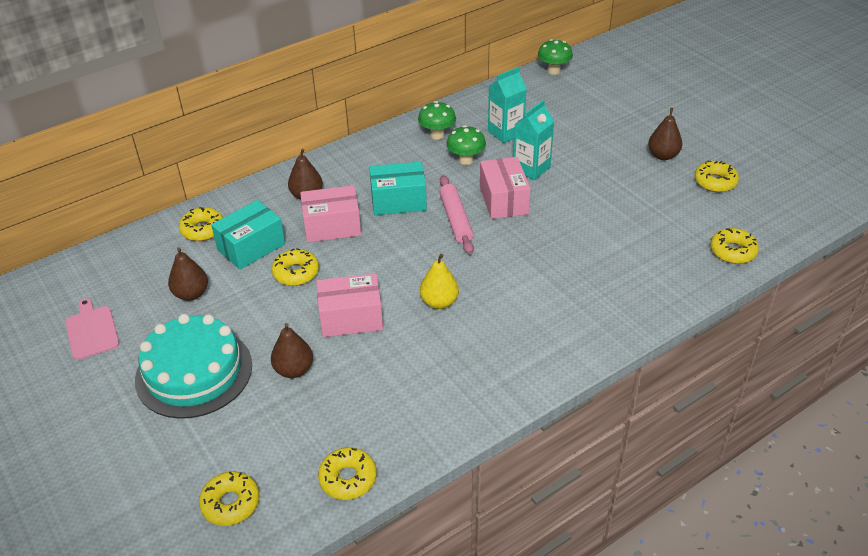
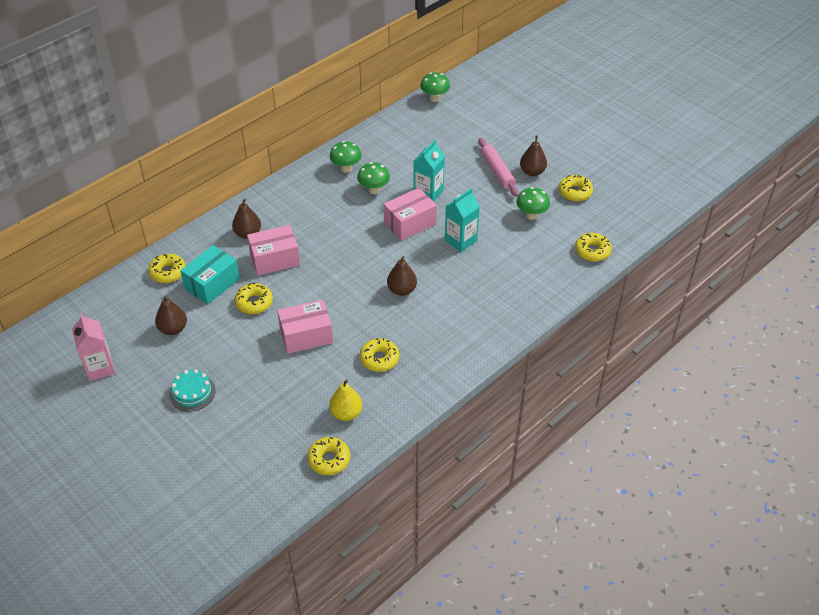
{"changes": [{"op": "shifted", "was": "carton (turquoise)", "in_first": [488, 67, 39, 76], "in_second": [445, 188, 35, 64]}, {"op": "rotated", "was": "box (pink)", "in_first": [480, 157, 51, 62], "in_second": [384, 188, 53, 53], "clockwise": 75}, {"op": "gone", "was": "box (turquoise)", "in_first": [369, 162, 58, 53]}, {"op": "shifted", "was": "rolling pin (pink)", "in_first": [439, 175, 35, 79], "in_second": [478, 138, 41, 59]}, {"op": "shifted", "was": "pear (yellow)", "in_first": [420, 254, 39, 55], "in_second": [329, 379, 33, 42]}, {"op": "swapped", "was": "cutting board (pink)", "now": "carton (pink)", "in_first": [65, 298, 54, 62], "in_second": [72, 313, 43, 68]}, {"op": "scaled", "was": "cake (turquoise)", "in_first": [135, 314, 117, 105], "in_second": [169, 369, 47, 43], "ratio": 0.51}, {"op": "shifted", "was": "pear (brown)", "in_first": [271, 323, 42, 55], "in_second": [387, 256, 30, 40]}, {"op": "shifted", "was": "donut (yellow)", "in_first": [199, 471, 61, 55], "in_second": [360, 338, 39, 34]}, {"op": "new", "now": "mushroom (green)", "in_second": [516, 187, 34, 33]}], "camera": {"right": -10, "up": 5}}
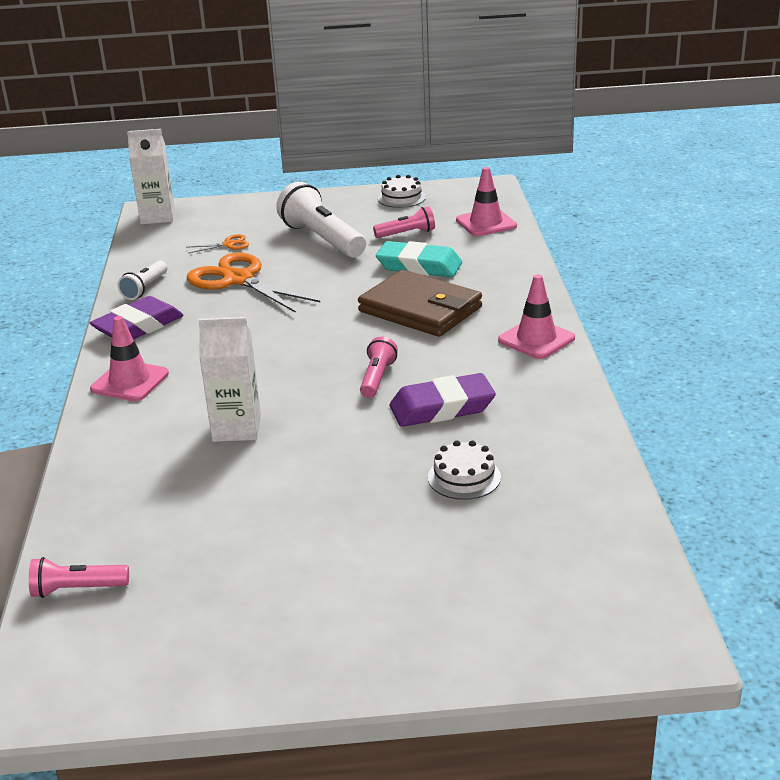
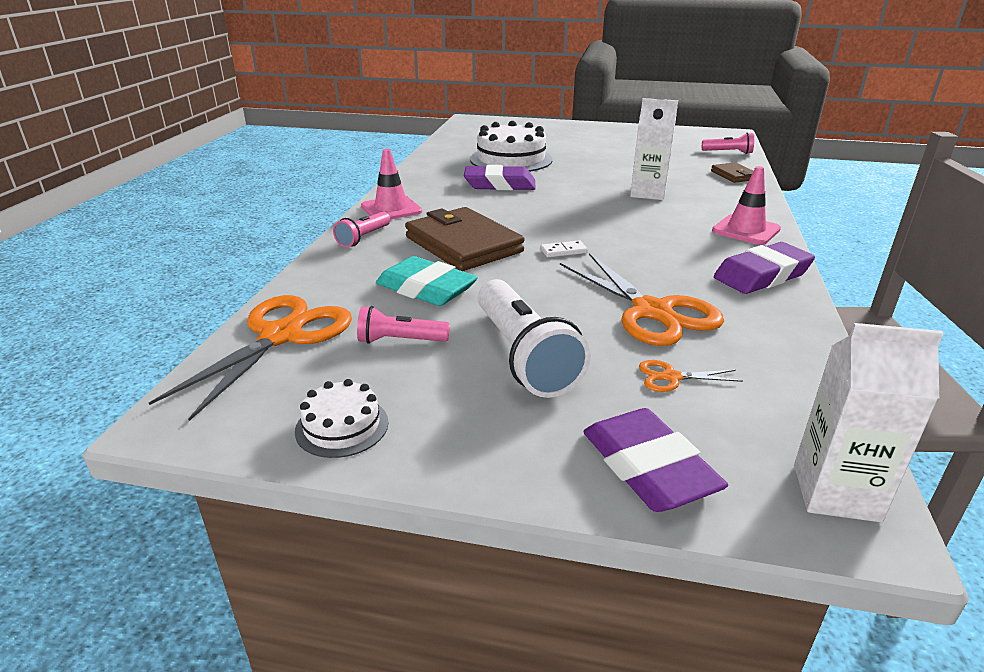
{"changes": [{"op": "swapped", "was": "traffic cone (pink)", "now": "scissors (orange)", "in_first": [456, 167, 61, 69], "in_second": [149, 295, 203, 126]}, {"op": "gone", "was": "flashlight (white)", "in_first": [118, 260, 49, 40]}, {"op": "shifted", "was": "flashlight (pink)", "in_first": [360, 337, 38, 61], "in_second": [333, 211, 58, 36]}, {"op": "scaled", "was": "cake (white)", "in_first": [428, 440, 73, 60], "in_second": [470, 121, 83, 51], "ratio": 1.93}, {"op": "new", "now": "wallet (brown)", "in_second": [711, 162, 42, 21]}, {"op": "new", "now": "domino (white)", "in_second": [541, 241, 47, 16]}, {"op": "new", "now": "eraser (purple)", "in_second": [583, 408, 145, 104]}], "camera": {"right": -165, "up": 0}}
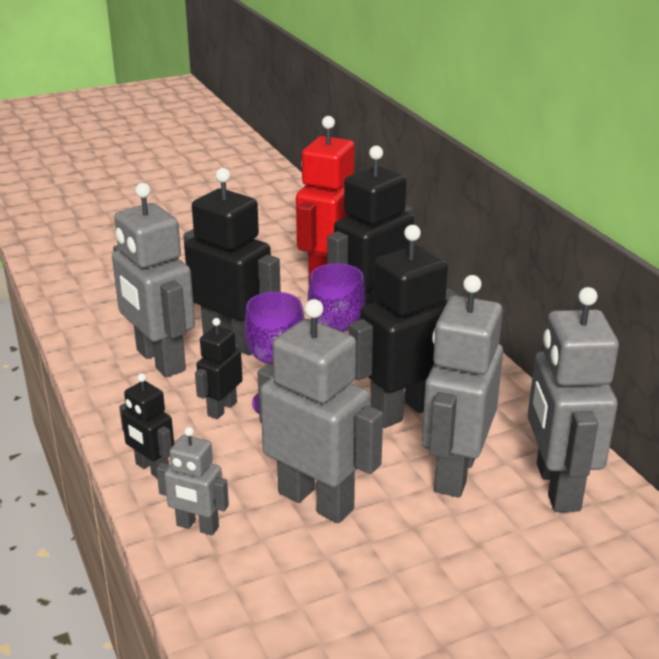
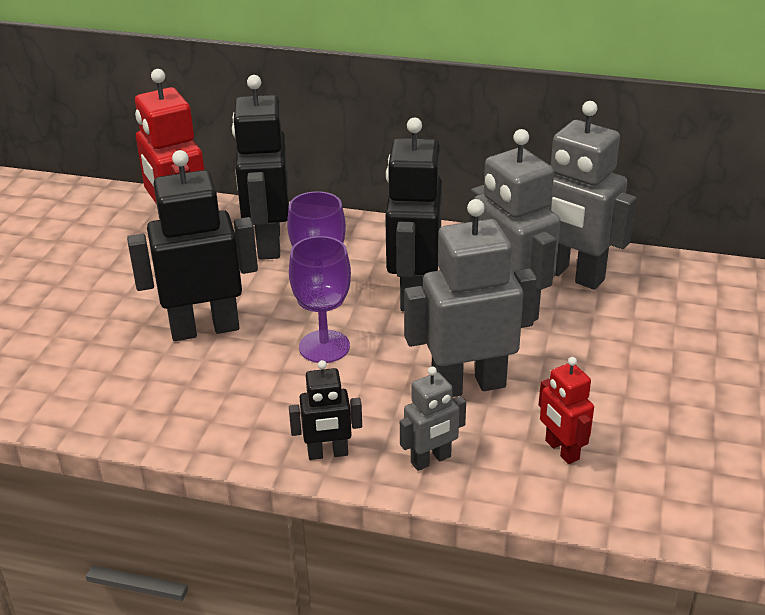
{"changes": [{"op": "gone", "was": "robot (grey)", "in_first": [112, 183, 83, 194]}, {"op": "gone", "was": "robot (black)", "in_first": [195, 318, 48, 101]}, {"op": "new", "now": "robot (red)", "in_second": [539, 357, 55, 107]}], "camera": {"right": -50, "up": 5}}
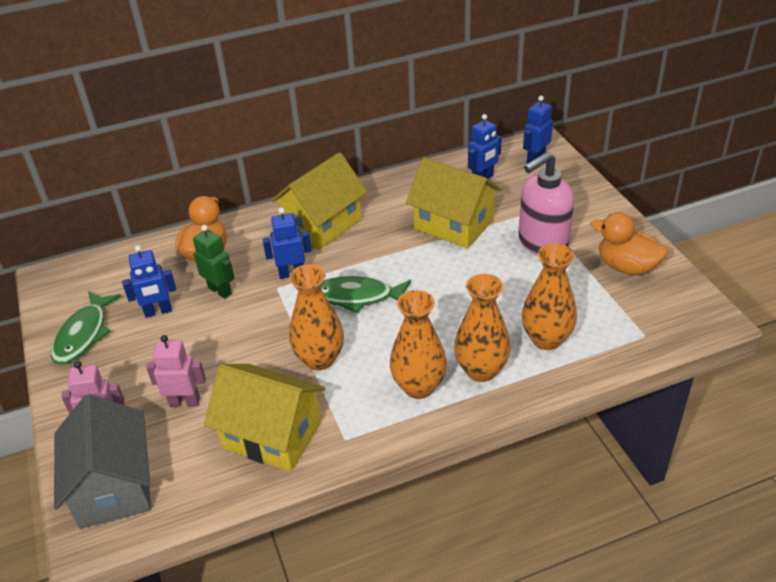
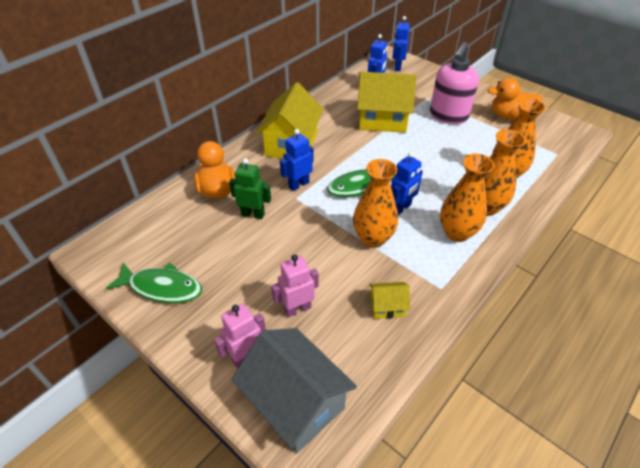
{"changes": [{"op": "shifted", "was": "robot (blue)", "in_first": [122, 245, 54, 73], "in_second": [391, 152, 32, 63]}, {"op": "rotated", "was": "fish (green)", "in_first": [51, 291, 70, 74], "in_second": [106, 263, 96, 40], "clockwise": -60}, {"op": "scaled", "was": "house (yellow)", "in_first": [204, 364, 121, 108], "in_second": [369, 282, 41, 37], "ratio": 0.47}], "camera": {"right": -30, "up": 5}}
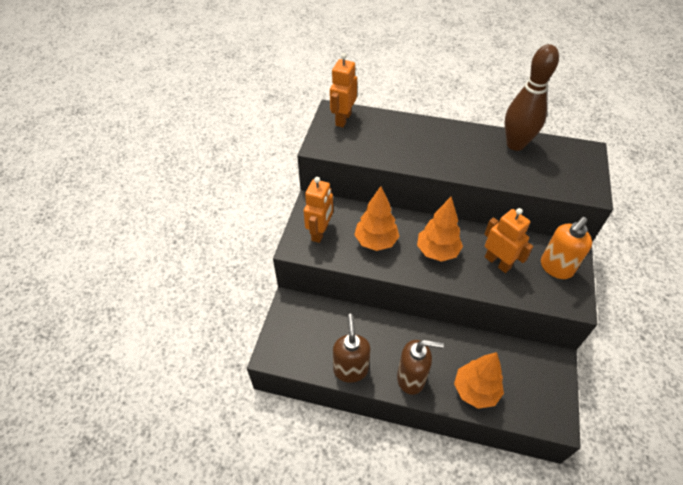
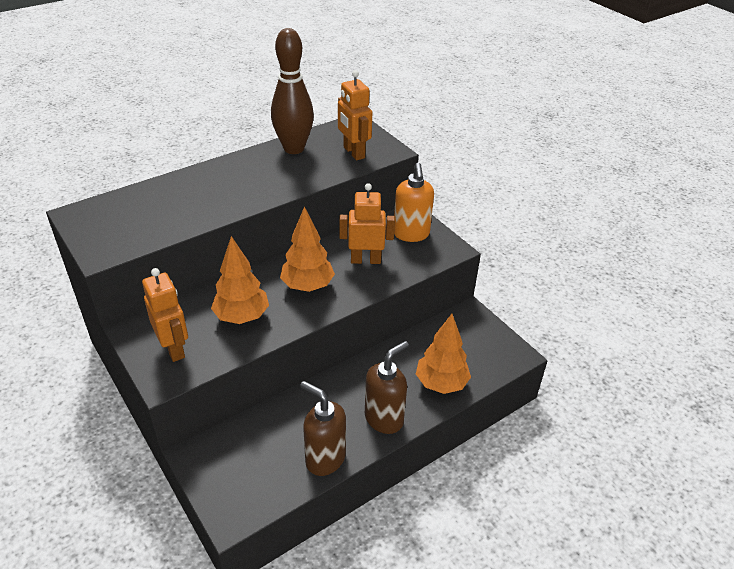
{"changes": [{"op": "shifted", "was": "robot (orange)", "in_first": [330, 53, 27, 74], "in_second": [338, 70, 34, 90]}], "camera": {"right": -50, "up": -10}}
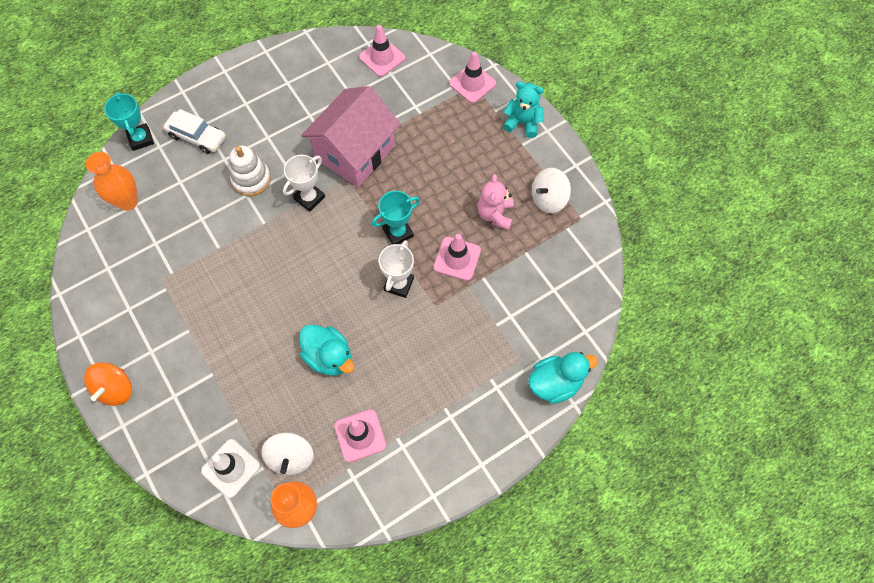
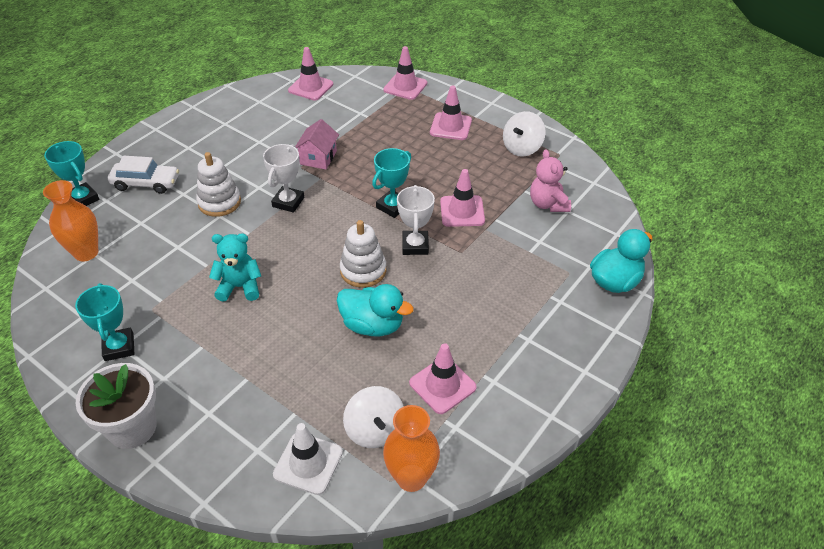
{"changes": [{"op": "shifted", "was": "teddy bear (turquoise)", "in_first": [503, 81, 41, 57], "in_second": [209, 233, 52, 69]}, {"op": "scaled", "was": "house (pink)", "in_first": [301, 86, 100, 101], "in_second": [296, 119, 43, 50], "ratio": 0.49}, {"op": "shifted", "was": "teddy bear (pink)", "in_first": [477, 174, 37, 56], "in_second": [530, 149, 41, 63]}, {"op": "swapped", "was": "spinning top (orange)", "now": "flower pot (white)", "in_first": [84, 362, 48, 44], "in_second": [76, 363, 81, 86]}, {"op": "new", "now": "traffic cone (pink)", "in_second": [430, 85, 42, 55]}, {"op": "new", "now": "stacking toy (white)", "in_second": [340, 220, 46, 68]}, {"op": "new", "now": "trophy (turquoise)", "in_second": [75, 283, 59, 78]}], "camera": {"right": -20, "up": -20}}
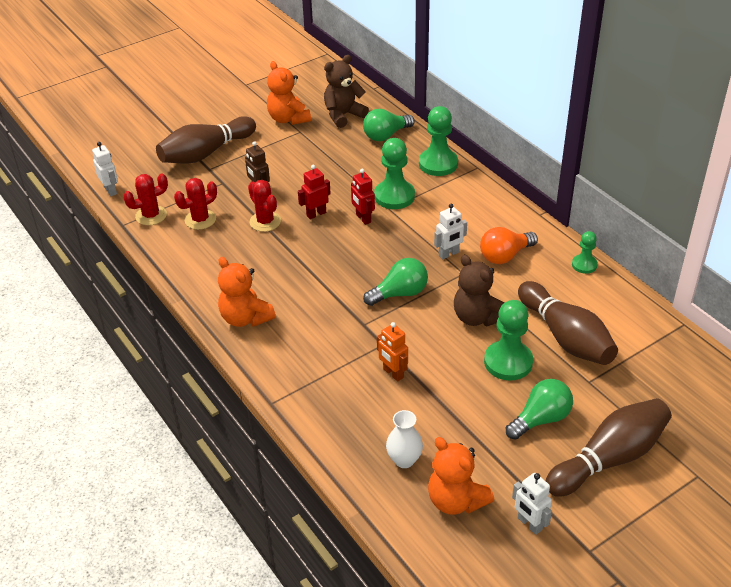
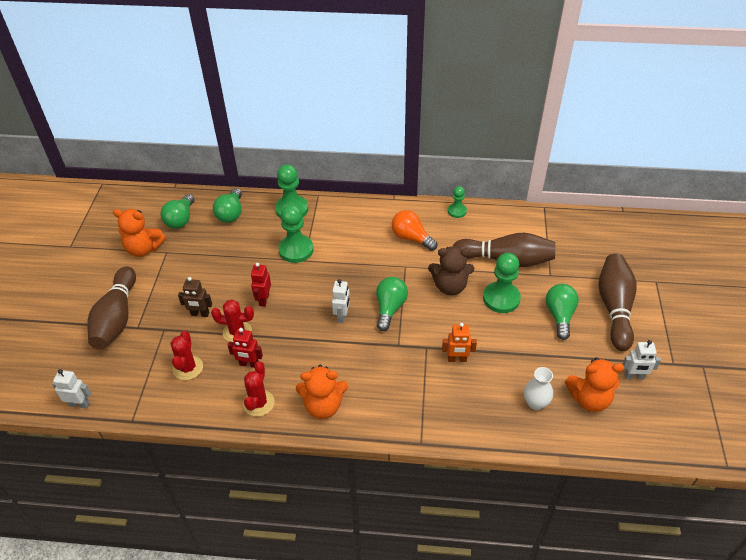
{"changes": [{"op": "swapped", "was": "teddy bear (brown)", "now": "light bulb (green)", "in_first": [324, 55, 45, 73], "in_second": [160, 194, 34, 35]}, {"op": "shifted", "was": "robot (red)", "in_first": [351, 169, 24, 56], "in_second": [228, 328, 35, 40]}, {"op": "shifted", "was": "cactus (red)", "in_first": [123, 173, 45, 52], "in_second": [243, 361, 32, 56]}, {"op": "shifted", "was": "robot (white)", "in_first": [434, 204, 33, 55], "in_second": [332, 279, 18, 44]}, {"op": "rotated", "was": "light bulb (orange)", "in_first": [480, 227, 58, 37], "in_second": [392, 210, 45, 41], "clockwise": 120}], "camera": {"right": -50, "up": 5}}
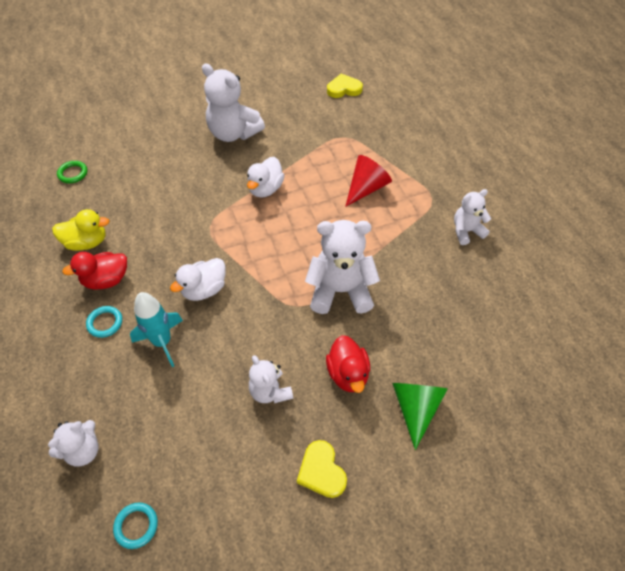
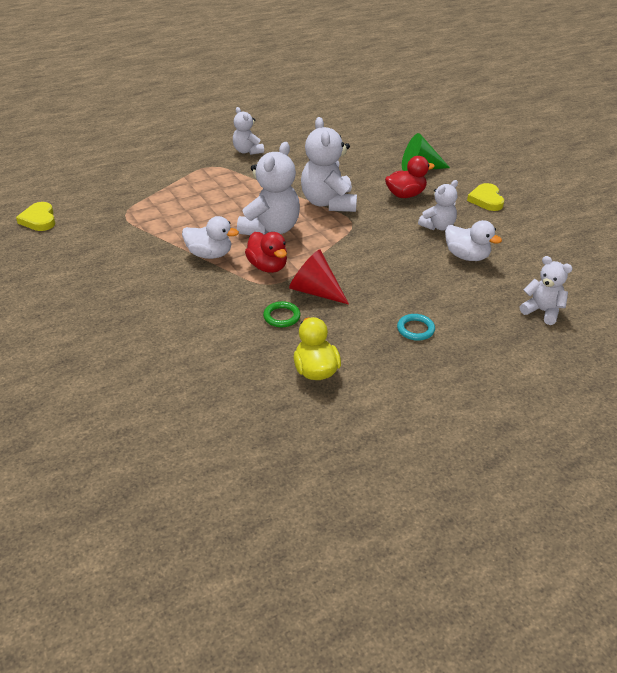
{"changes": [{"op": "shifted", "was": "teddy bear (white)", "in_first": [202, 63, 63, 79], "in_second": [237, 142, 63, 93]}, {"op": "shifted", "was": "cone (red)", "in_first": [345, 155, 47, 52], "in_second": [289, 249, 60, 56]}, {"op": "shifted", "was": "ring (green)", "in_first": [57, 161, 30, 22], "in_second": [263, 301, 38, 26]}, {"op": "shifted", "was": "duck (red)", "in_first": [62, 252, 65, 37], "in_second": [245, 232, 42, 41]}, {"op": "shifted", "was": "duck (white)", "in_first": [170, 258, 56, 43], "in_second": [445, 220, 57, 41]}, {"op": "gone", "was": "rocket (turquoise)", "in_first": [130, 292, 53, 75]}, {"op": "rotated", "was": "heart (yellow)", "in_first": [297, 440, 50, 58], "in_second": [467, 183, 37, 28], "clockwise": 120}, {"op": "gone", "was": "ring (turquoise)", "in_first": [113, 503, 45, 46]}], "camera": {"right": -100, "up": -15}}
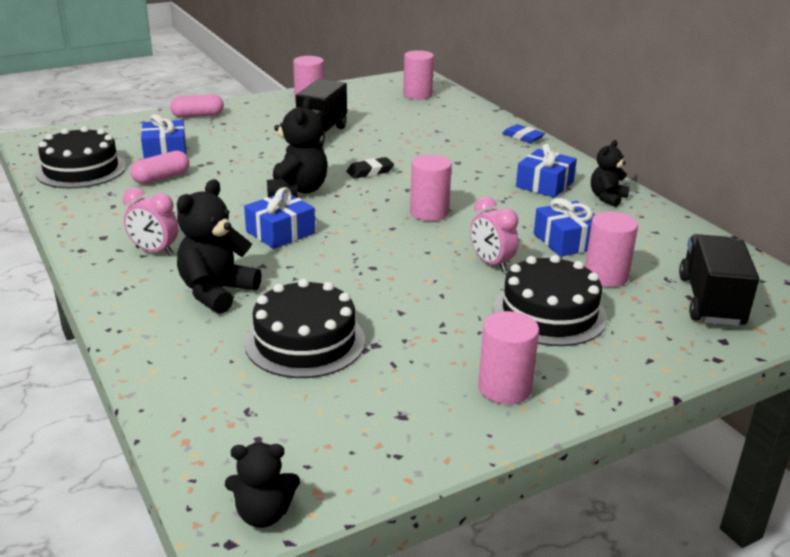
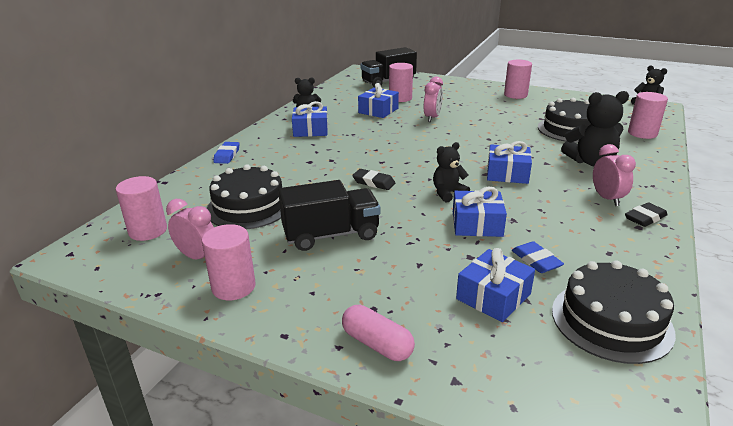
{"changes": [{"op": "scaled", "was": "teddy bear (black)", "in_first": [267, 98, 61, 100], "in_second": [433, 142, 37, 60], "ratio": 0.63}, {"op": "swapped", "was": "capsule (pink)", "now": "eraser (blue)", "in_first": [131, 151, 58, 33], "in_second": [512, 241, 52, 32]}, {"op": "shifted", "was": "cylinder (pink)", "in_first": [410, 155, 42, 66], "in_second": [628, 92, 40, 47]}, {"op": "shifted", "was": "cake (black)", "in_first": [493, 255, 114, 91], "in_second": [207, 164, 76, 65]}, {"op": "new", "now": "gift (blue)", "in_second": [453, 187, 54, 50]}, {"op": "new", "now": "clock (pink)", "in_second": [166, 199, 48, 60]}, {"op": "new", "now": "eraser (black)", "in_second": [625, 202, 43, 25]}], "camera": {"right": -125, "up": 0}}
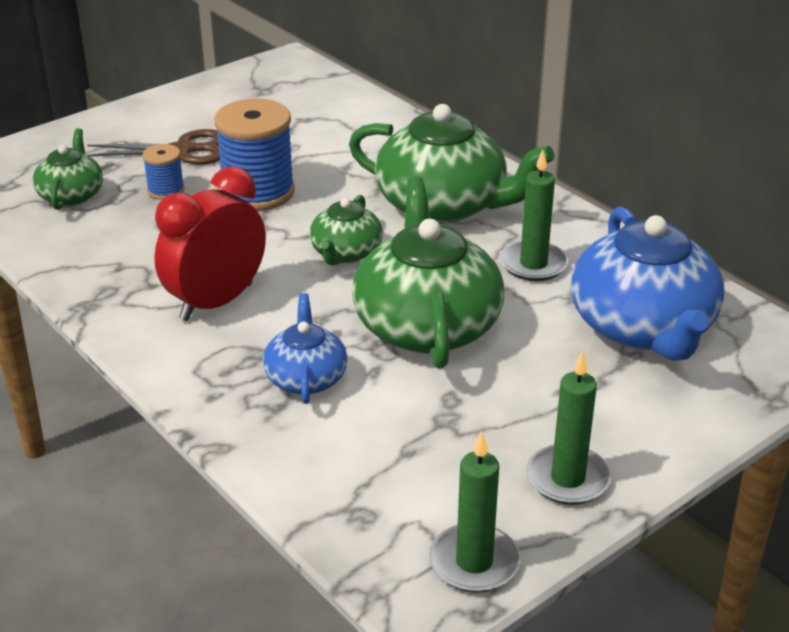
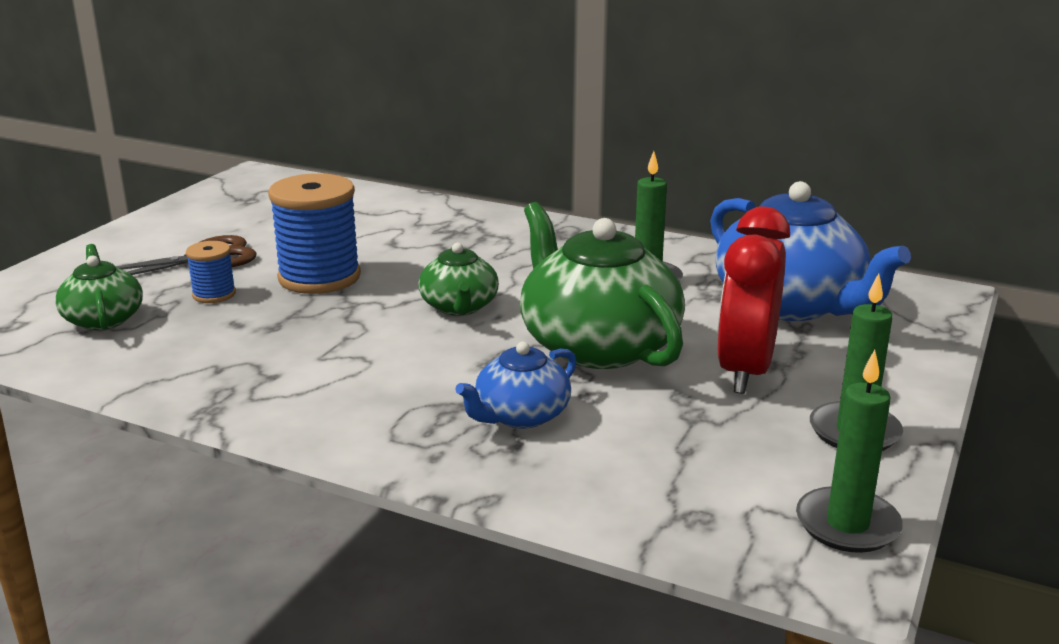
{"changes": [{"op": "gone", "was": "teapot (green)", "in_first": [349, 104, 205, 120]}, {"op": "shifted", "was": "clock (red)", "in_first": [154, 166, 112, 155], "in_second": [717, 206, 73, 188]}, {"op": "rotated", "was": "teapot (blue)", "in_first": [263, 293, 85, 111], "in_second": [455, 342, 122, 86], "clockwise": -105}], "camera": {"right": -25, "up": -10}}
